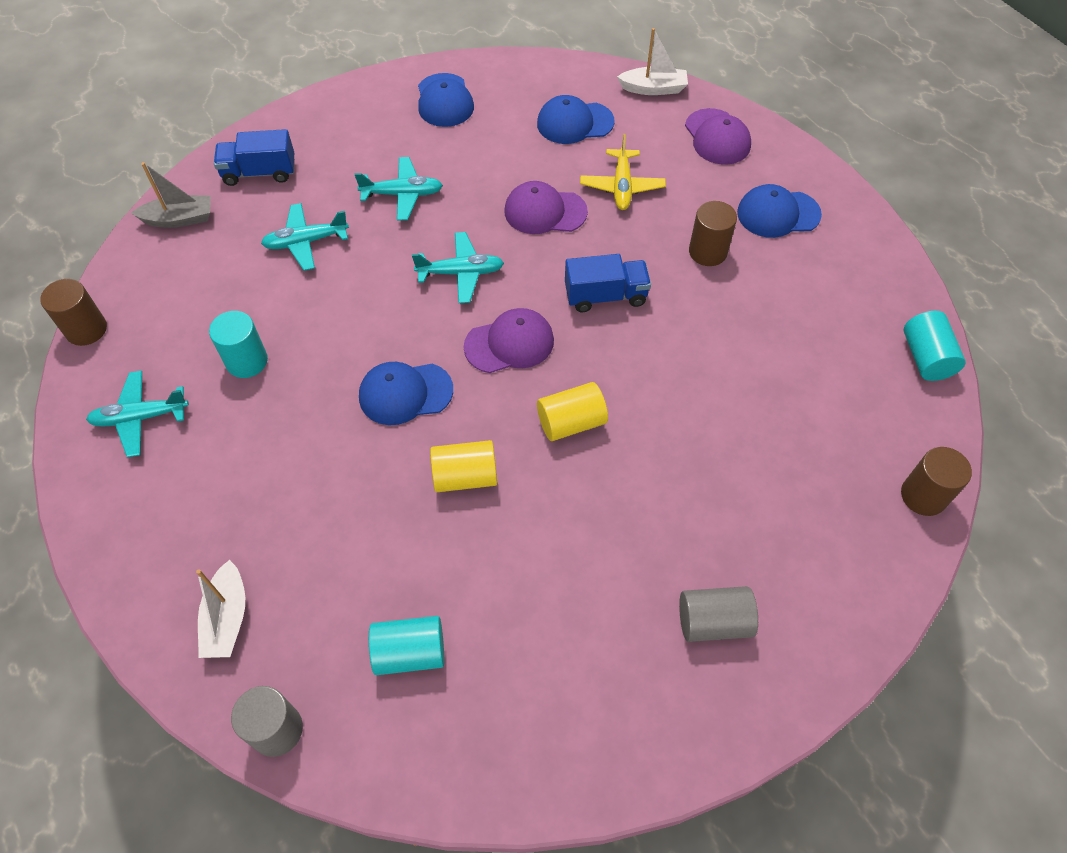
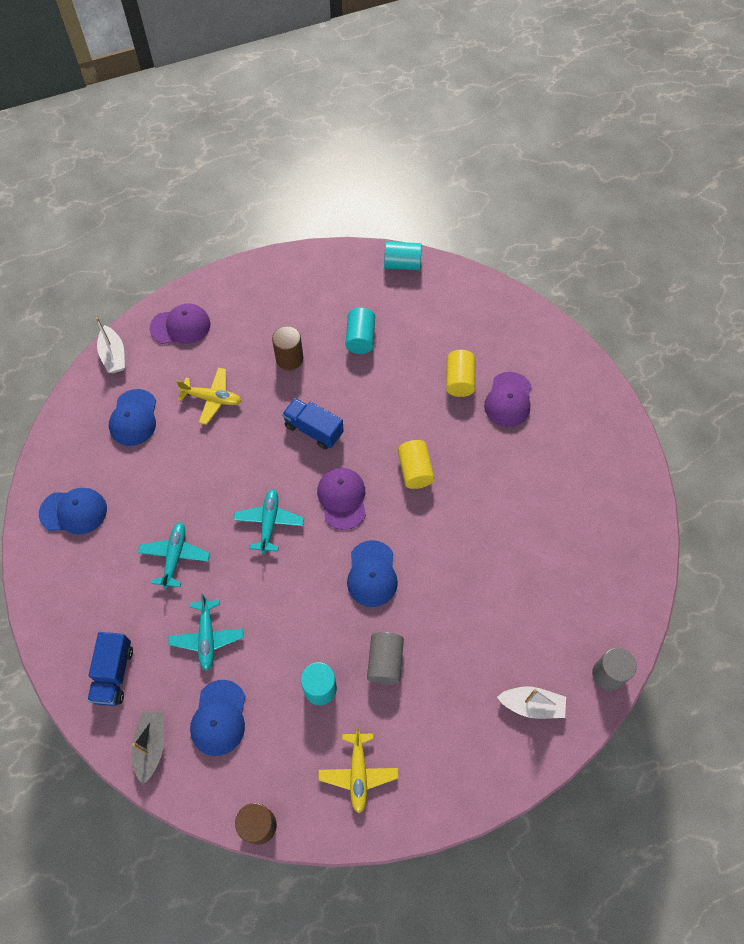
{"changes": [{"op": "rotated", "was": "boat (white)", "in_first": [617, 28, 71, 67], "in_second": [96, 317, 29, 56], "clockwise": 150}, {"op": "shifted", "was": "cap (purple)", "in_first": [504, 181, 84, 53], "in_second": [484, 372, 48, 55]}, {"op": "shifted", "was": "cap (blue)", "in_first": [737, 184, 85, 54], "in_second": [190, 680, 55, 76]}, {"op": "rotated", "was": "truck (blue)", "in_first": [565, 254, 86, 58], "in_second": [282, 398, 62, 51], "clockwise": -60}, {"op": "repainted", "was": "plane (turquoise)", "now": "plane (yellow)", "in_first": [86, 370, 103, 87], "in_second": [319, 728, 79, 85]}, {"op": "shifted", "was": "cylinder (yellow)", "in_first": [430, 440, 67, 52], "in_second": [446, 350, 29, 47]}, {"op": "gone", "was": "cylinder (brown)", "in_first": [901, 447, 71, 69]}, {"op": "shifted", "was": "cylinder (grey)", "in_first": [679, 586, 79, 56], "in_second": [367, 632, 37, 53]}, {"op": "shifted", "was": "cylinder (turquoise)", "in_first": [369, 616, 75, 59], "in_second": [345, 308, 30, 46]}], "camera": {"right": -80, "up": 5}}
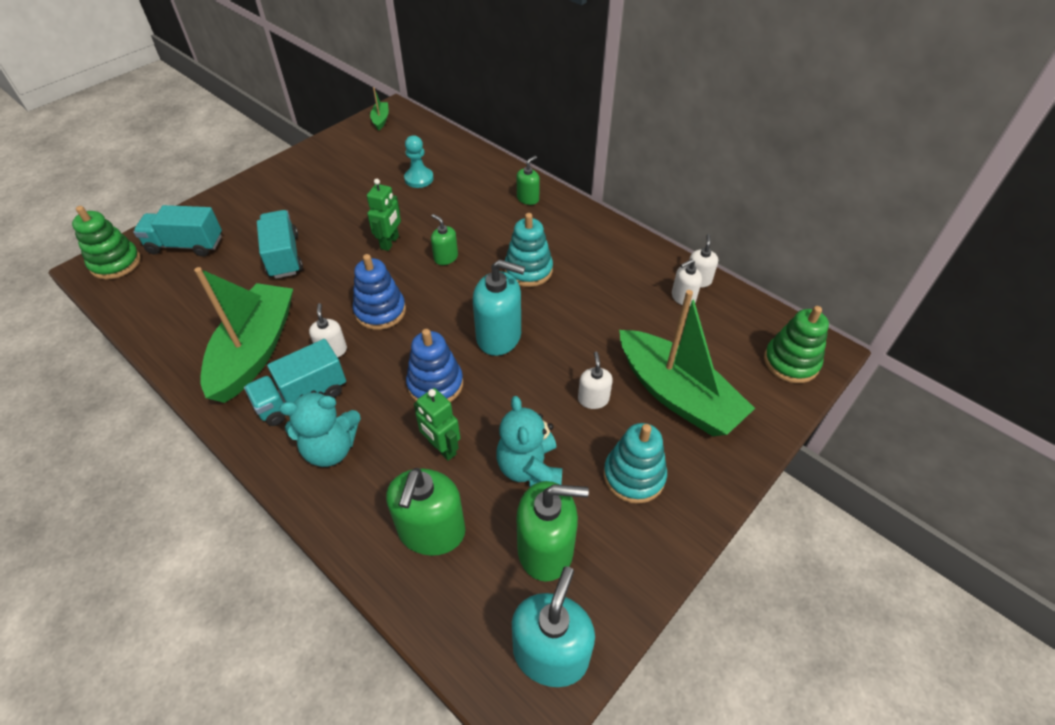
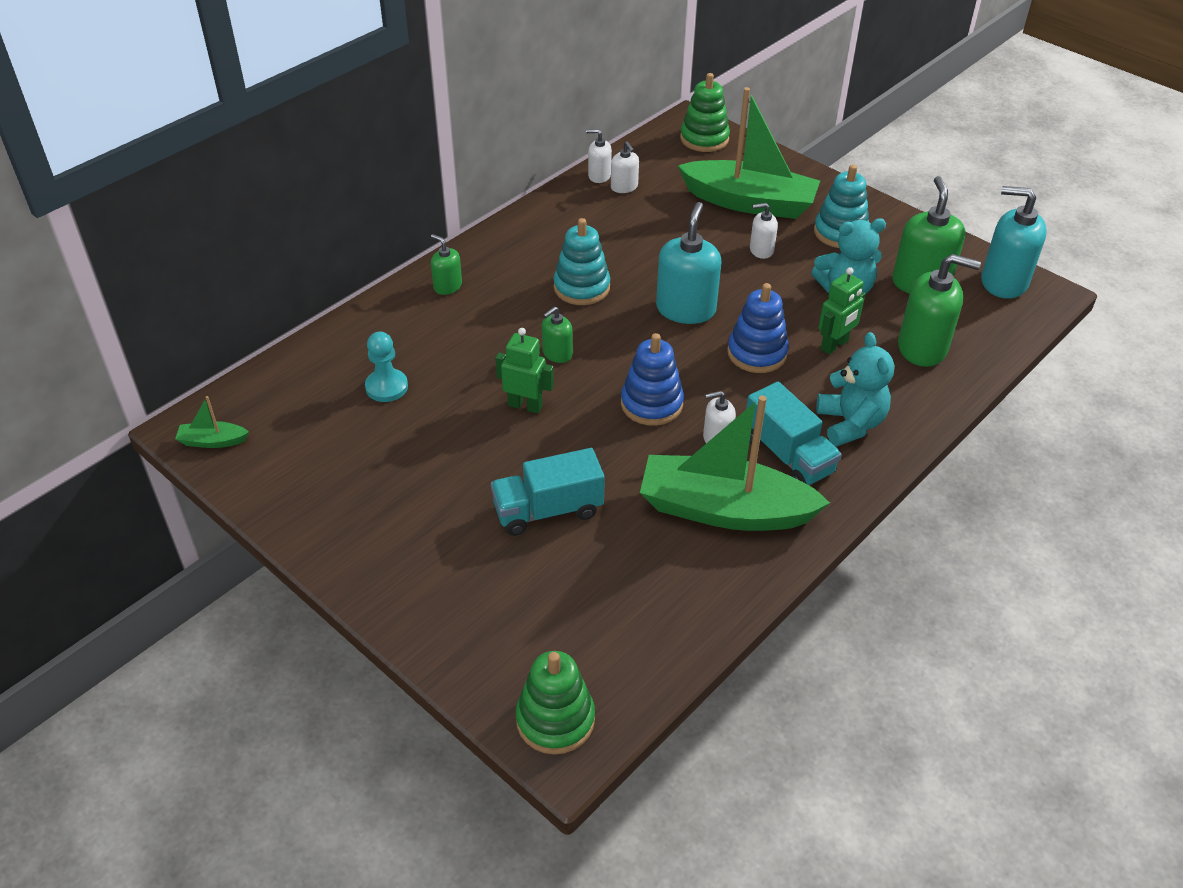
{"changes": [{"op": "gone", "was": "truck (turquoise)", "in_first": [133, 205, 89, 52]}, {"op": "rotated", "was": "boat (green)", "in_first": [619, 290, 136, 146], "in_second": [677, 87, 143, 132], "clockwise": 60}], "camera": {"right": -90, "up": -5}}
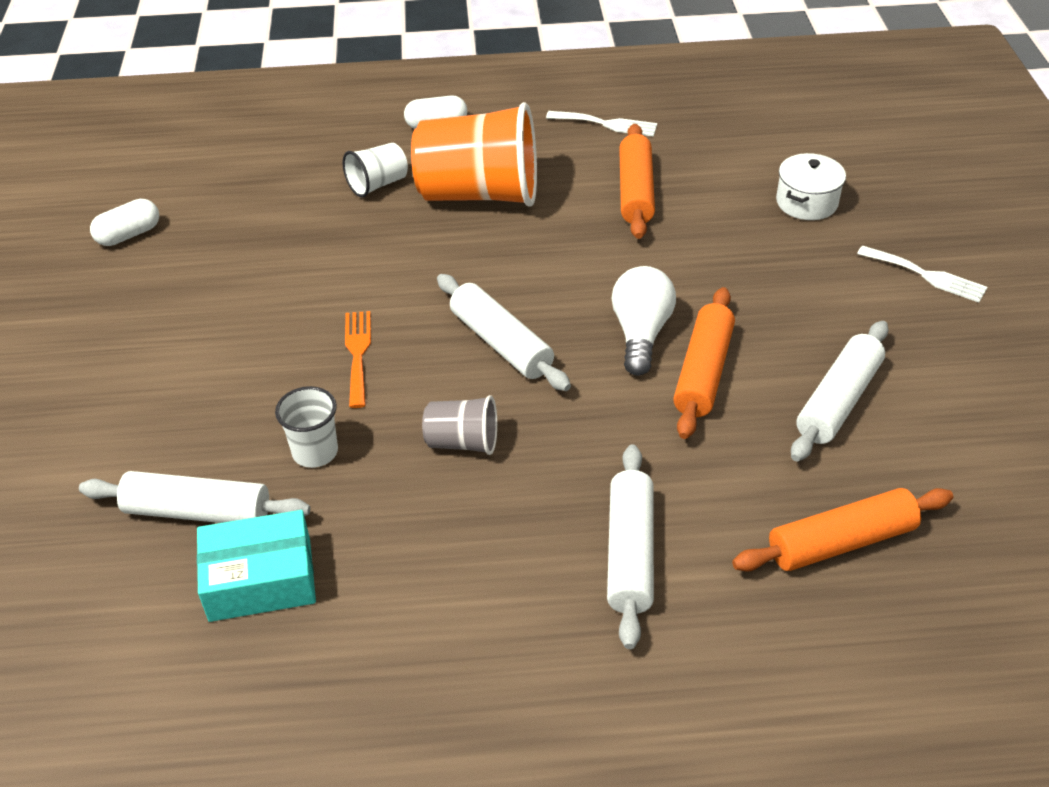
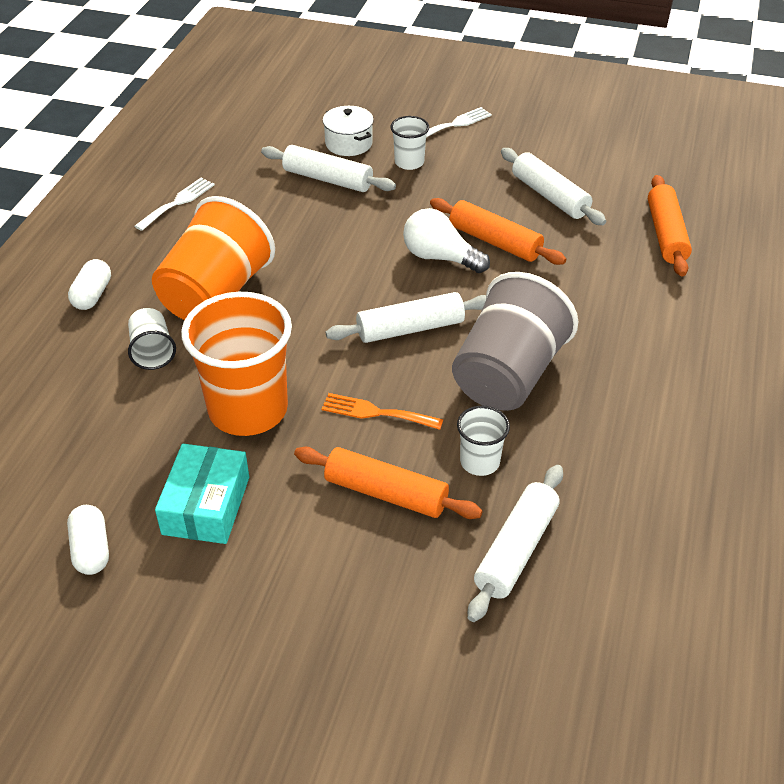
{"changes": [{"op": "shifted", "was": "rolling pin (orange)", "in_first": [619, 124, 36, 115], "in_second": [294, 447, 189, 72]}, {"op": "scaled", "was": "cup (grey)", "in_first": [422, 395, 75, 60], "in_second": [452, 272, 126, 139], "ratio": 2.09}, {"op": "shifted", "was": "rolling pin (white)", "in_first": [607, 444, 47, 205], "in_second": [261, 145, 135, 47]}, {"op": "shifted", "was": "box (turquoise)", "in_first": [197, 510, 119, 112], "in_second": [155, 444, 94, 100]}, {"op": "new", "now": "cup (white)", "in_second": [390, 116, 39, 54]}, {"op": "new", "now": "cup (orange)", "in_second": [181, 292, 111, 144]}], "camera": {"right": -70, "up": 0}}
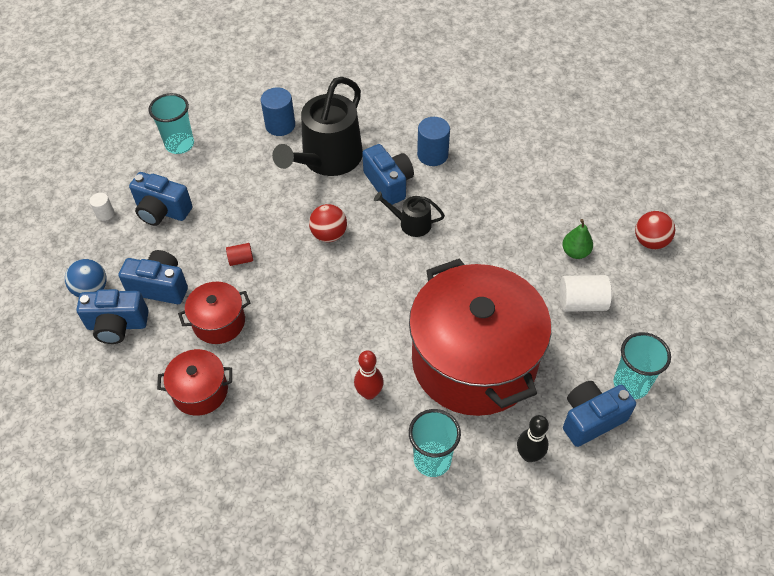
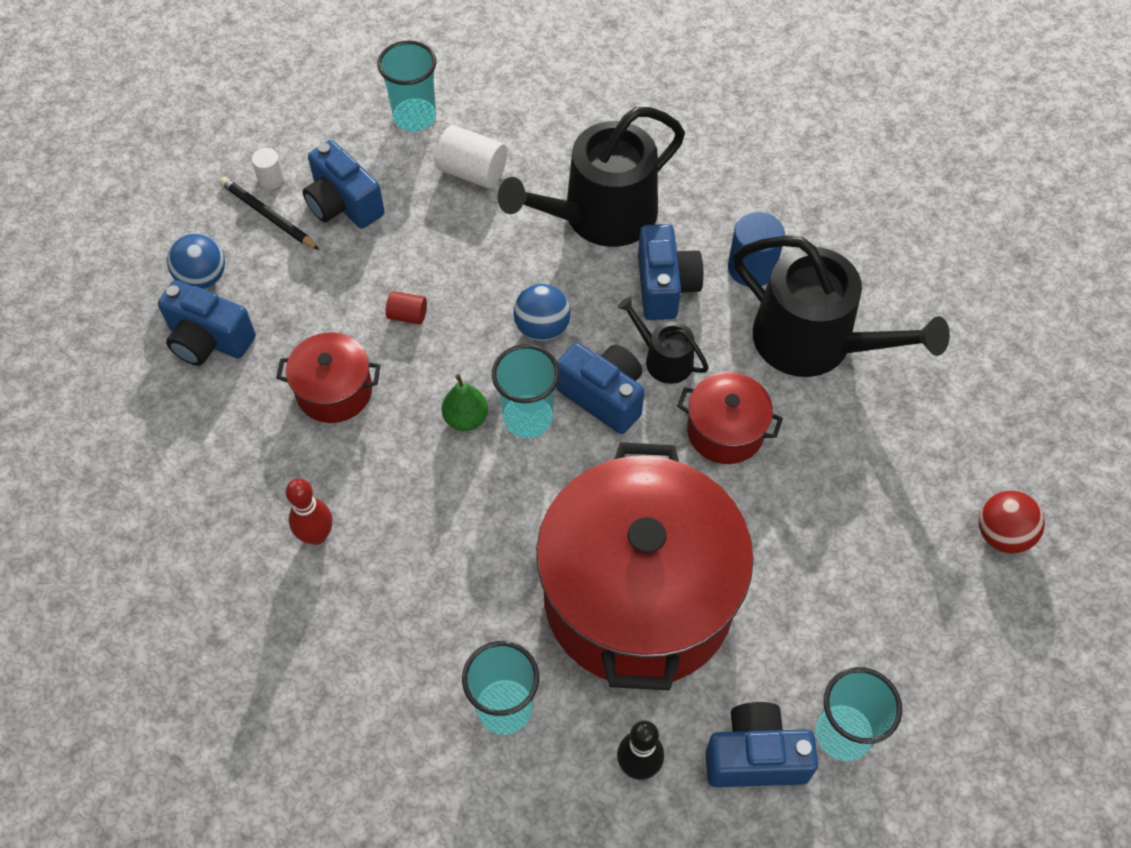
{"changes": [{"op": "gone", "was": "cylinder (blue)", "in_first": [261, 88, 34, 48]}, {"op": "repainted", "was": "ball (red)", "now": "ball (blue)", "in_first": [309, 204, 38, 38], "in_second": [513, 284, 58, 57]}, {"op": "shifted", "was": "pear (green)", "in_first": [562, 219, 31, 40], "in_second": [442, 374, 46, 57]}, {"op": "shifted", "was": "camera (blue)", "in_first": [118, 250, 70, 54], "in_second": [556, 343, 88, 91]}, {"op": "shifted", "was": "cylinder (white)", "in_first": [559, 275, 53, 37], "in_second": [435, 125, 72, 63]}, {"op": "shifted", "was": "pot (red)", "in_first": [157, 349, 75, 67], "in_second": [677, 372, 106, 92]}, {"op": "shifted", "was": "bowling pin (red)", "in_first": [354, 350, 30, 50], "in_second": [286, 479, 46, 66]}, {"op": "new", "now": "pencil (black)", "in_second": [220, 177, 99, 73]}, {"op": "new", "now": "watering can (black)", "in_second": [733, 236, 217, 141]}, {"op": "new", "now": "cup (turquoise)", "in_second": [492, 344, 68, 94]}], "camera": {"right": 25, "up": 5}}
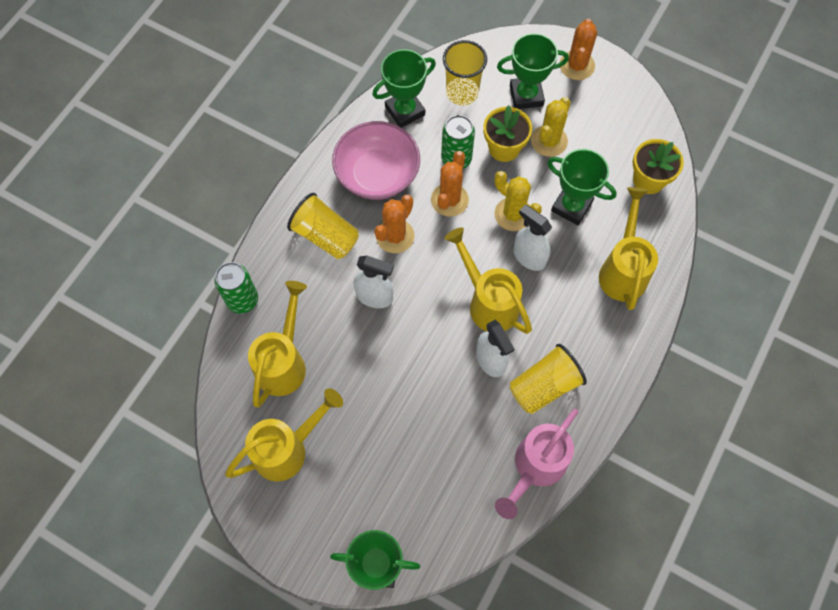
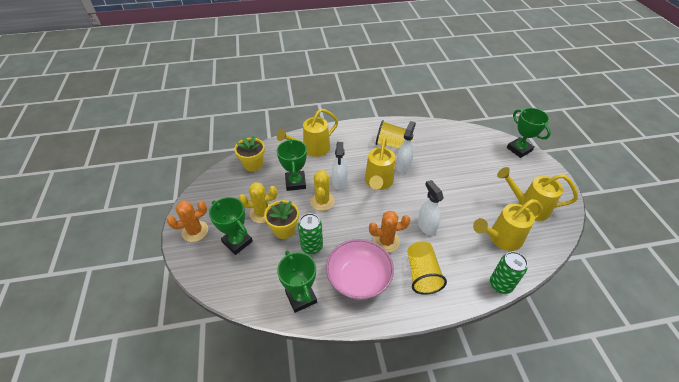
{"changes": [{"op": "gone", "was": "cup (yellow)", "in_first": [443, 40, 44, 65]}, {"op": "rotated", "was": "trophy (green)", "in_first": [372, 49, 64, 79], "in_second": [277, 251, 40, 62], "clockwise": 45}, {"op": "gone", "was": "cactus (orange)", "in_first": [431, 151, 38, 66]}, {"op": "gone", "was": "watering can (pink)", "in_first": [495, 409, 83, 110]}], "camera": {"right": -130, "up": -20}}
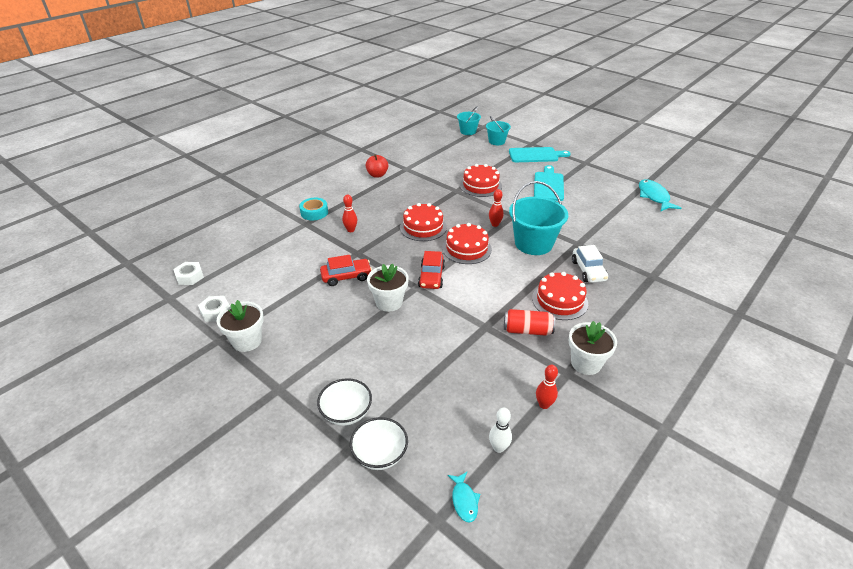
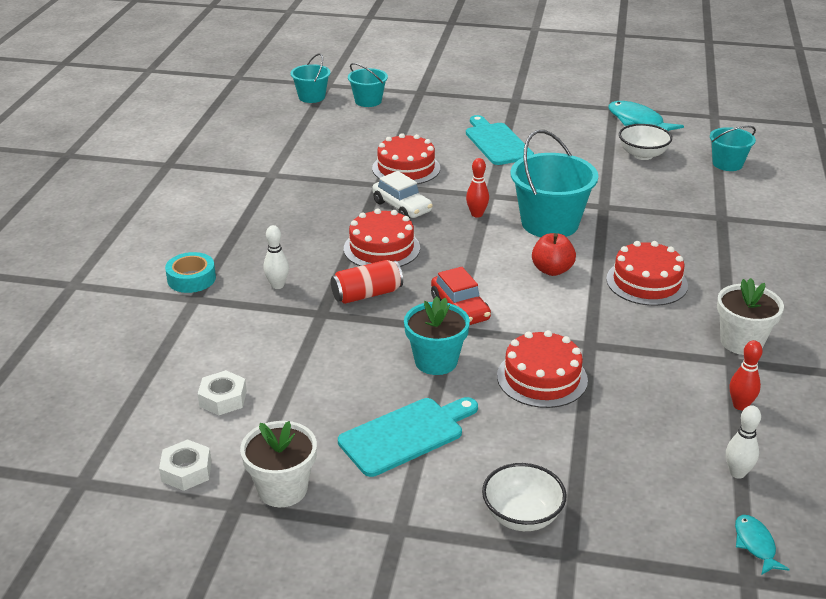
{"changes": [{"op": "shifted", "was": "cutting board (turquoise)", "in_first": [509, 147, 62, 15], "in_second": [338, 397, 140, 80]}, {"op": "shifted", "was": "apple (red)", "in_first": [366, 154, 22, 24], "in_second": [532, 233, 44, 43]}, {"op": "repainted", "was": "bowling pin (red)", "now": "bowling pin (white)", "in_first": [342, 194, 15, 38], "in_second": [264, 225, 25, 64]}, {"op": "shifted", "was": "cake (red)", "in_first": [442, 223, 50, 41], "in_second": [497, 330, 91, 78]}, {"op": "shifted", "was": "car (white)", "in_first": [572, 245, 36, 38], "in_second": [372, 171, 61, 47]}, {"op": "gone", "was": "car (red)", "in_first": [320, 255, 52, 31]}, {"op": "shifted", "was": "nut (white)", "in_first": [173, 262, 31, 23], "in_second": [198, 370, 49, 46]}, {"op": "repainted", "was": "flower pot (white)", "now": "flower pot (turquoise)", "in_first": [367, 264, 42, 48], "in_second": [404, 296, 66, 79]}, {"op": "shifted", "was": "can (red)", "in_first": [504, 309, 51, 27], "in_second": [331, 260, 72, 44]}, {"op": "shifted", "was": "bowl (white)", "in_first": [350, 417, 58, 53], "in_second": [619, 124, 53, 36]}, {"op": "rotated", "was": "fish (turquoise)", "in_first": [448, 472, 32, 51], "in_second": [735, 515, 55, 60], "clockwise": -150}, {"op": "new", "now": "bucket (turquoise)", "in_second": [710, 126, 46, 45]}], "camera": {"right": -30, "up": -5}}
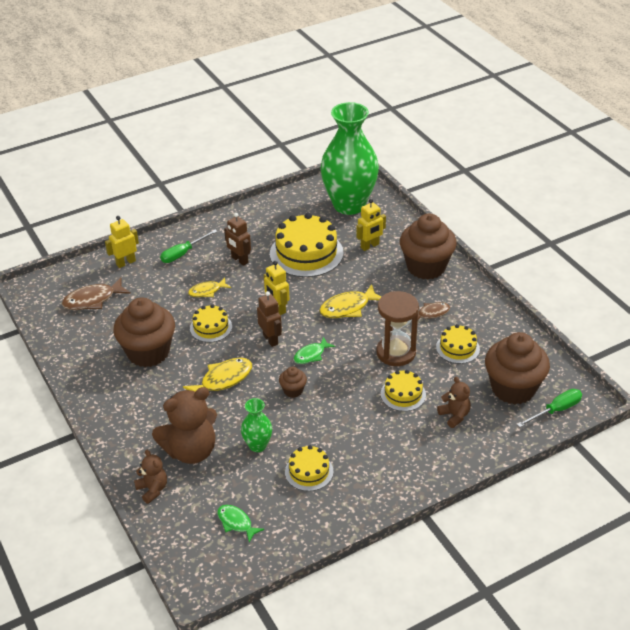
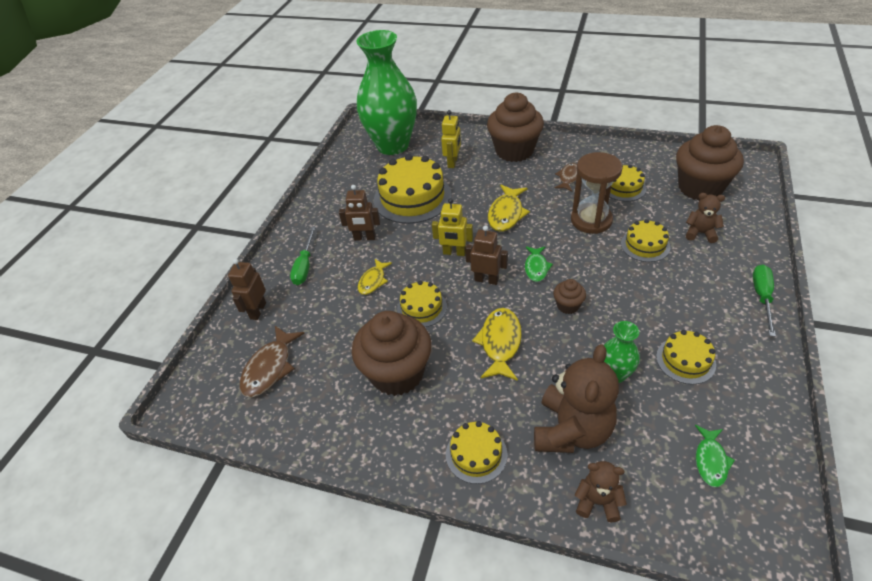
{"changes": [{"op": "repainted", "was": "robot (yellow)", "now": "robot (brown)", "in_first": [105, 216, 34, 52], "in_second": [228, 259, 38, 61]}, {"op": "shifted", "was": "screwdriver (green)", "in_first": [517, 389, 65, 38], "in_second": [753, 264, 23, 73]}, {"op": "rotated", "was": "fish (green)", "in_first": [217, 505, 47, 38], "in_second": [695, 425, 40, 62], "clockwise": -75}, {"op": "new", "now": "cake (yellow)", "in_second": [446, 421, 61, 63]}], "camera": {"right": -40, "up": 5}}
